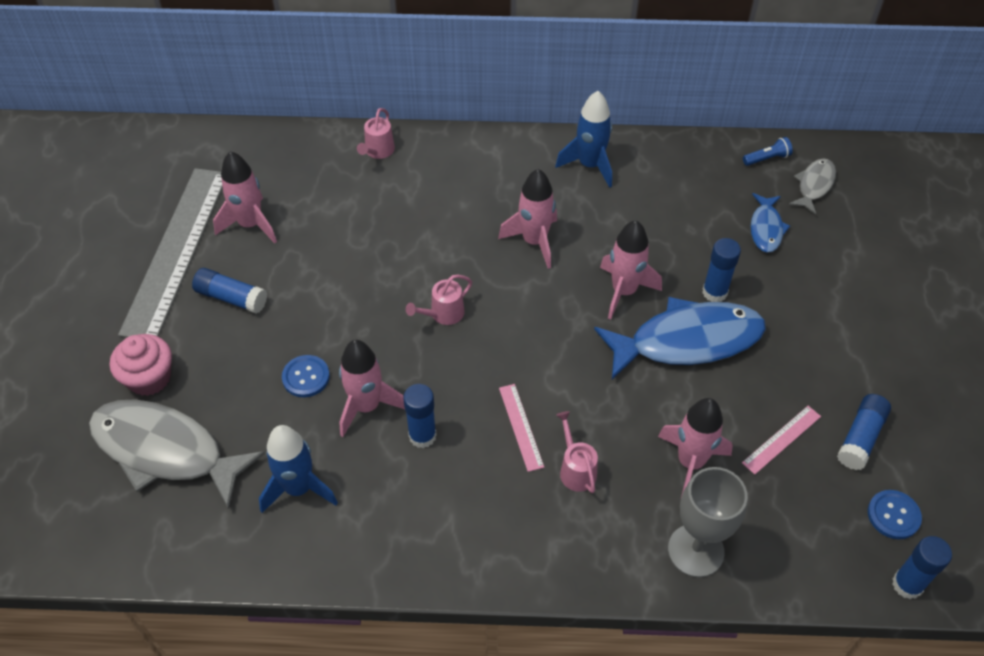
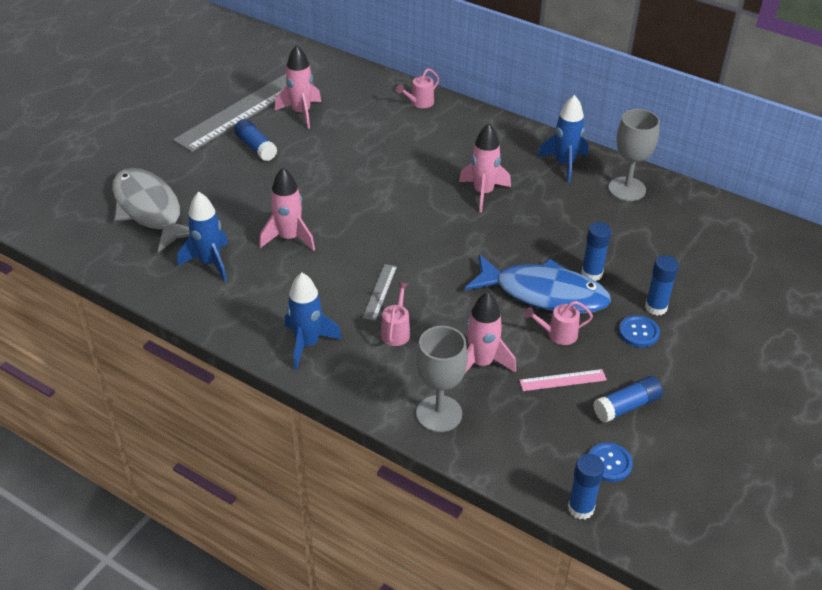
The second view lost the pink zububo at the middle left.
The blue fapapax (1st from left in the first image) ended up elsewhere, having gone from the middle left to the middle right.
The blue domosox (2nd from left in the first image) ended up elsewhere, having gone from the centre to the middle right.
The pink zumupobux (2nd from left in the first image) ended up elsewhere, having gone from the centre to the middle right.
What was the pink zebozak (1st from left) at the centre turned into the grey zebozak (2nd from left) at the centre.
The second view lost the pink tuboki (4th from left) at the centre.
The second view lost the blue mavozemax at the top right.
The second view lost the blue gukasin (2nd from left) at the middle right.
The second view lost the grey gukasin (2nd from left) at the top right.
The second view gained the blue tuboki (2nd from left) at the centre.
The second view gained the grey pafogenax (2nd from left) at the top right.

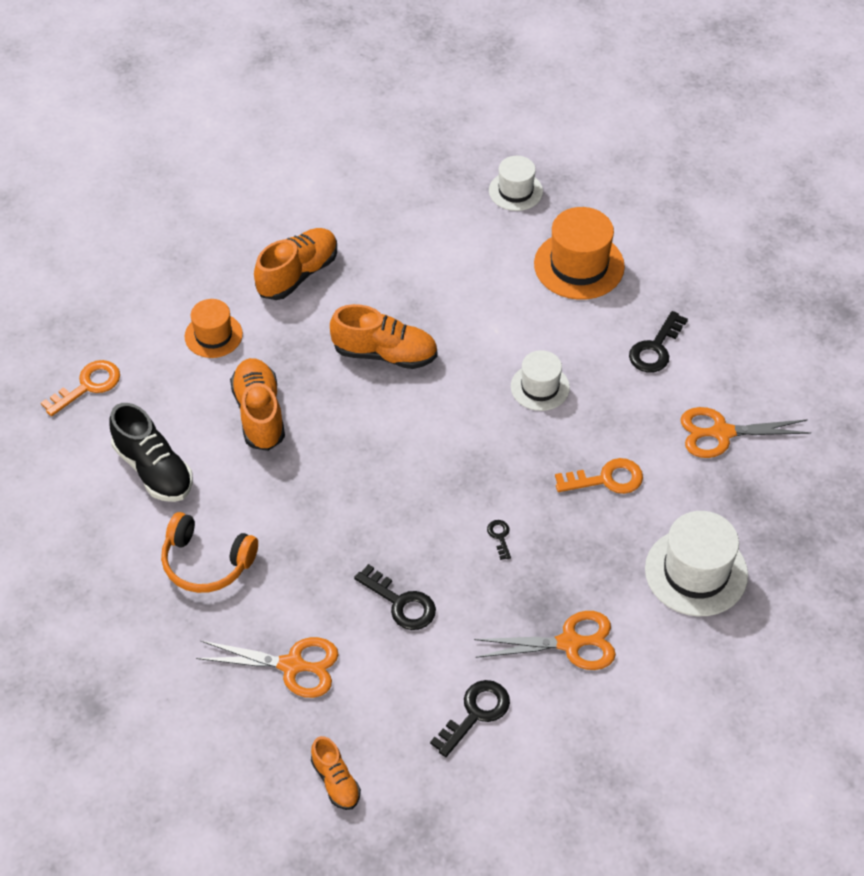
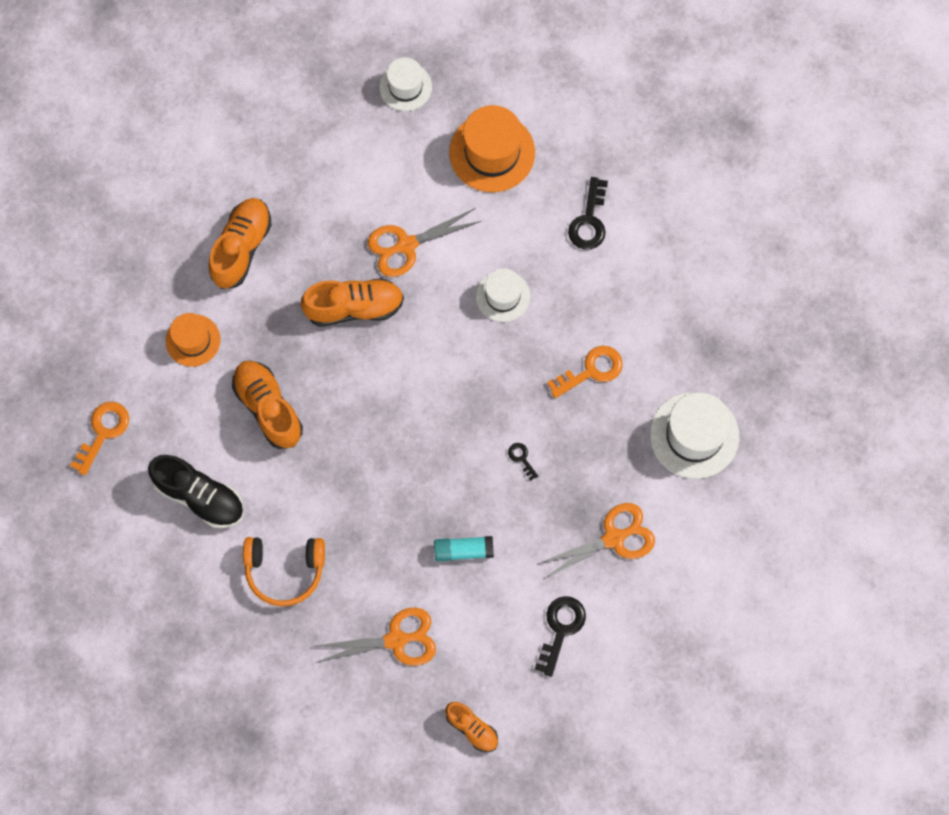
Where the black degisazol (1st from left) stood at the bottom centre, the turquoise domosox came to stand at the bottom centre.
The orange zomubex (3rd from left in the first image) ended up elsewhere, having gone from the middle right to the top centre.

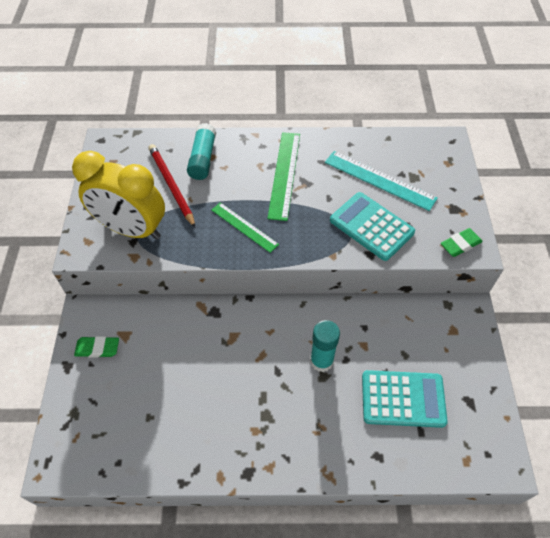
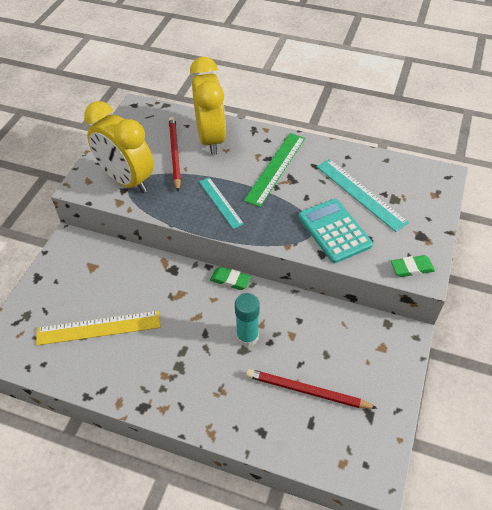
The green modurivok (1st from left) ended up elsewhere, having gone from the middle left to the centre.
Where the turquoise domosox (1st from left) stood at the top centre, the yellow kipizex (2nd from left) came to stand at the top centre.
What was the green zebozak (1st from left) at the centre turned into the turquoise zebozak (1st from left) at the centre.
Where the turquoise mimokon (2nd from left) stood at the bottom right, the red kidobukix (2nd from left) came to stand at the bottom centre.
The second view gained the yellow zebozak at the middle left.

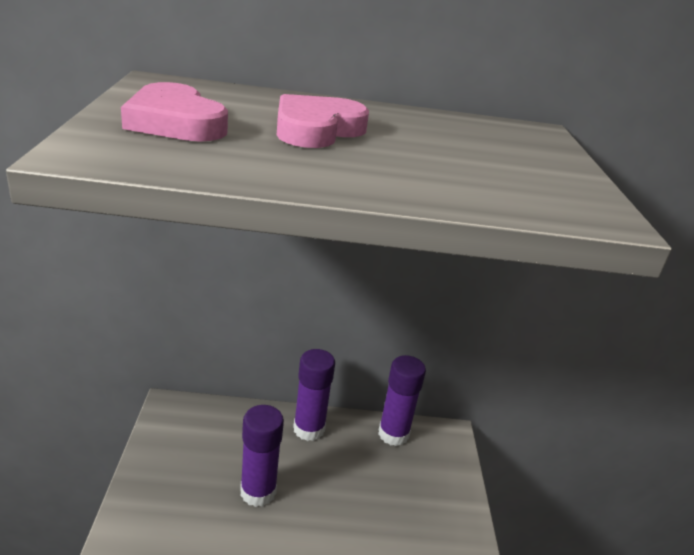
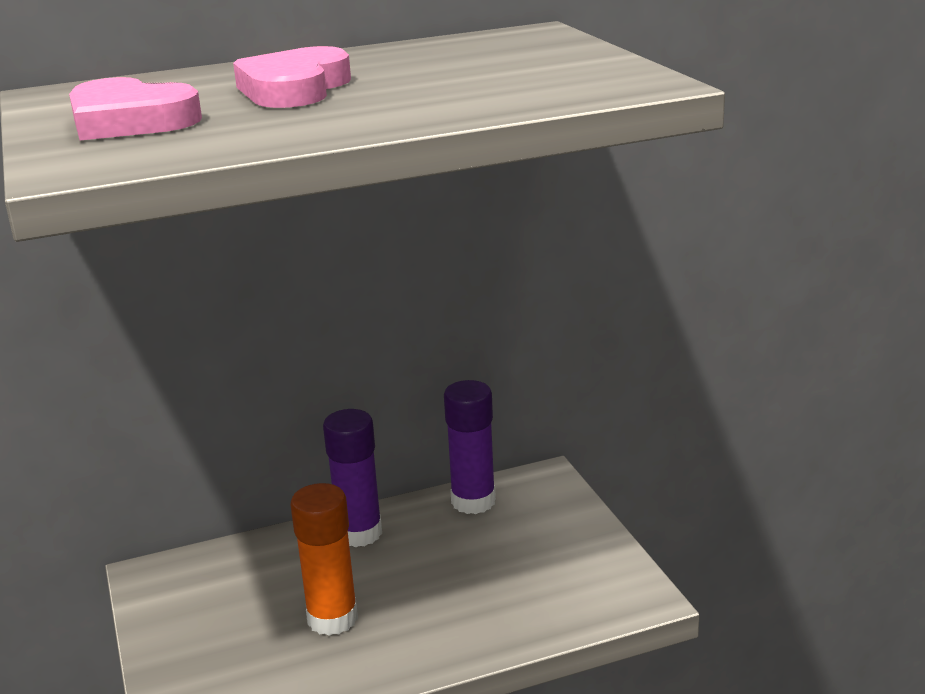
What was the purple domosox (1st from left) at the bottom centre turned into the orange domosox at the bottom centre.

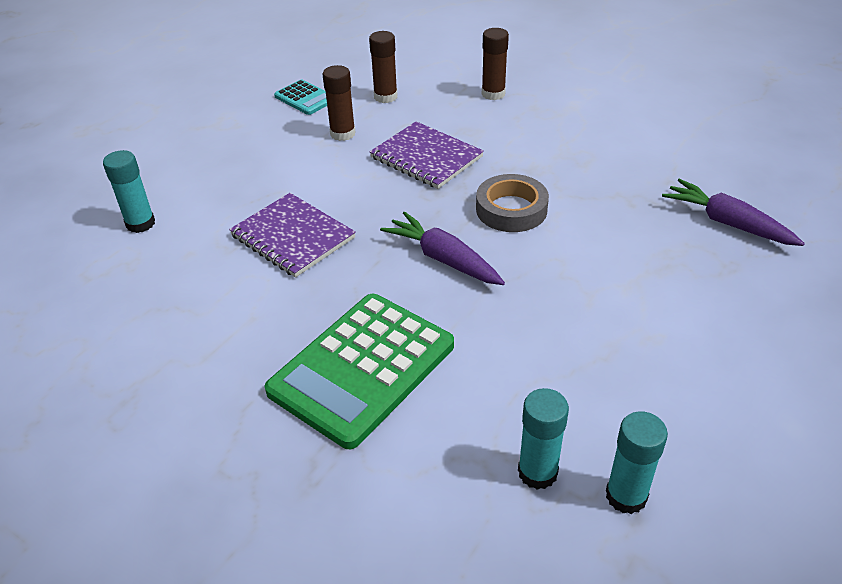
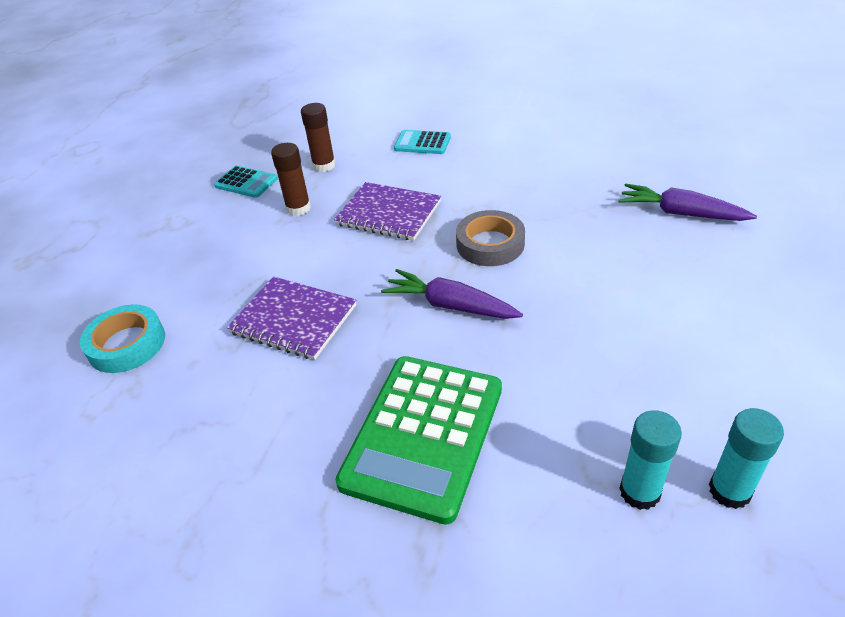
Where the turquoise domosox (1st from left) stood at the top left, the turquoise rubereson came to stand at the middle left.
Where the brown domosox (3rd from left) stood at the top centre, the turquoise mimokon (2nd from left) came to stand at the top centre.

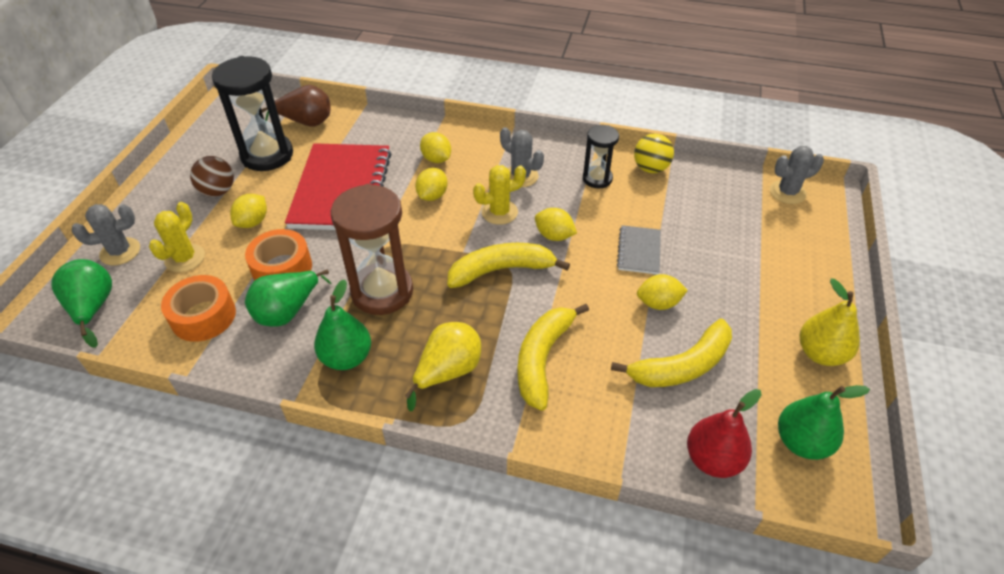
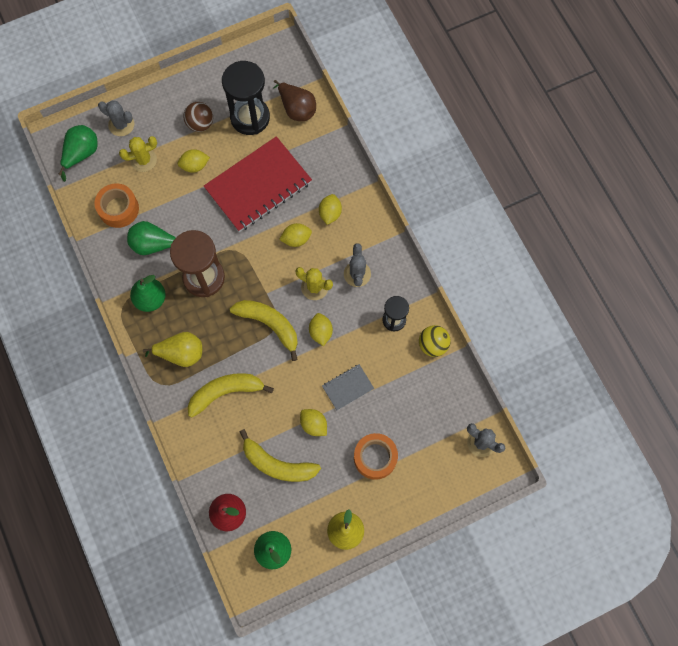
The orange rubereson (2nd from left) ended up elsewhere, having gone from the middle left to the bottom centre.

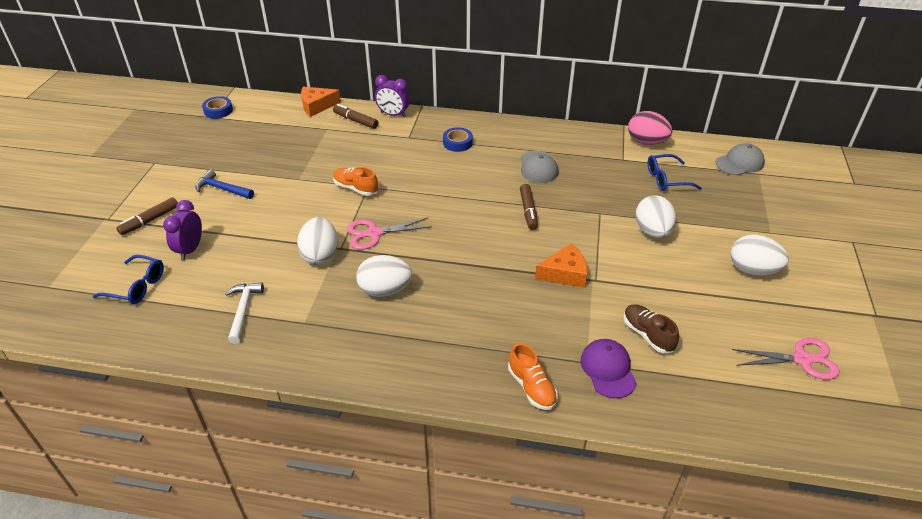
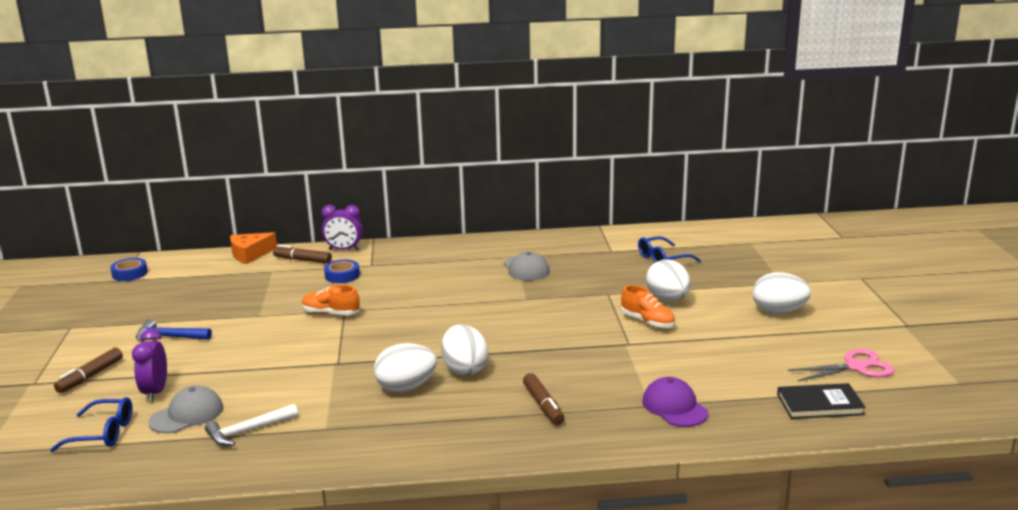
The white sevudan at the middle left ended up facing another way, 105 degrees counterclockwise from before.
The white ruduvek (1st from left in the first image) ended up elsewhere, having gone from the centre to the bottom centre.
The second view lost the pink zomubex (1st from left) at the centre.
The blue rubereson (2nd from left) ended up elsewhere, having gone from the top centre to the centre.
The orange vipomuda (2nd from left) ended up elsewhere, having gone from the bottom centre to the centre.
The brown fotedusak (3rd from left) ended up elsewhere, having gone from the centre to the bottom centre.
The second view lost the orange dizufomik (2nd from left) at the centre.
The second view lost the brown vipomuda at the middle right.
The second view lost the pink ruduvek at the top right.
The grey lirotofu (2nd from left in the first image) ended up elsewhere, having gone from the top right to the bottom left.
The second view gained the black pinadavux at the bottom right.

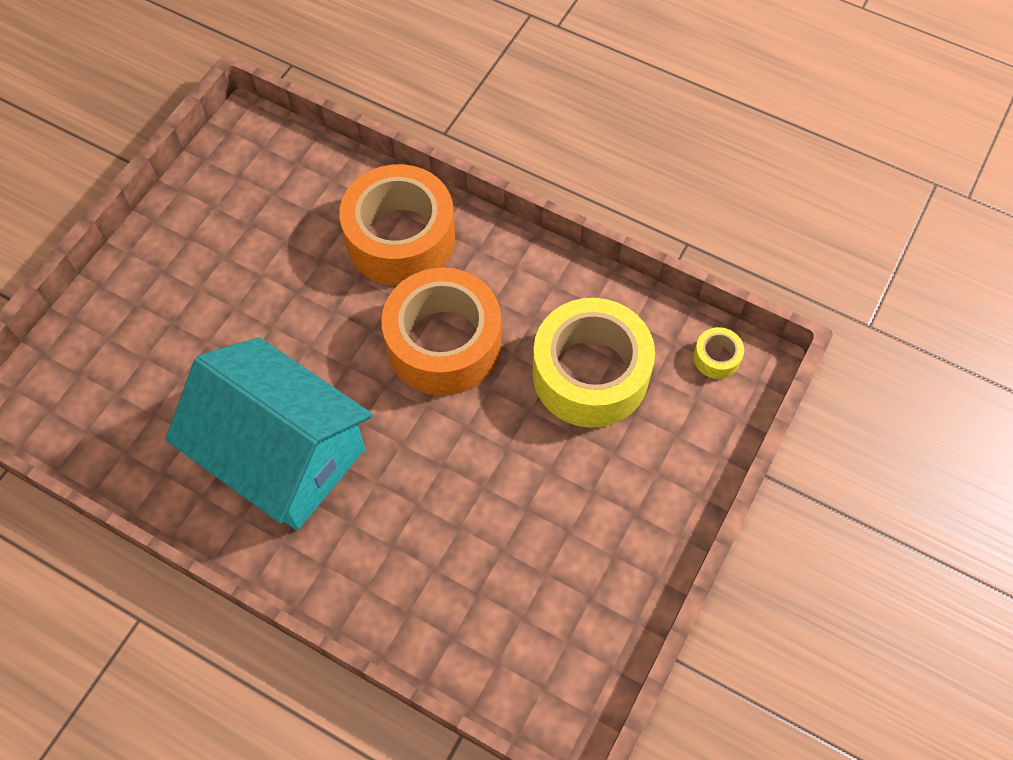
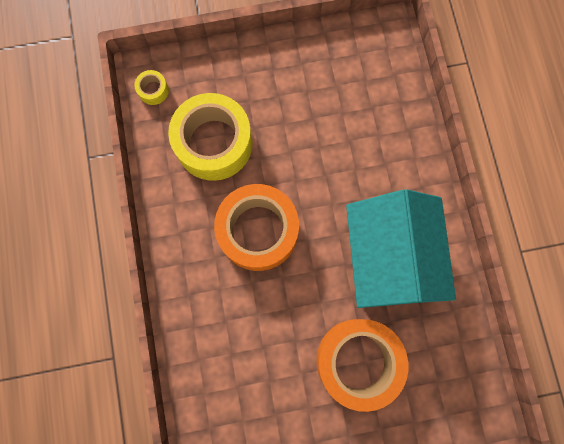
The orange rubereson (1st from left in the first image) ended up elsewhere, having gone from the top centre to the bottom centre.

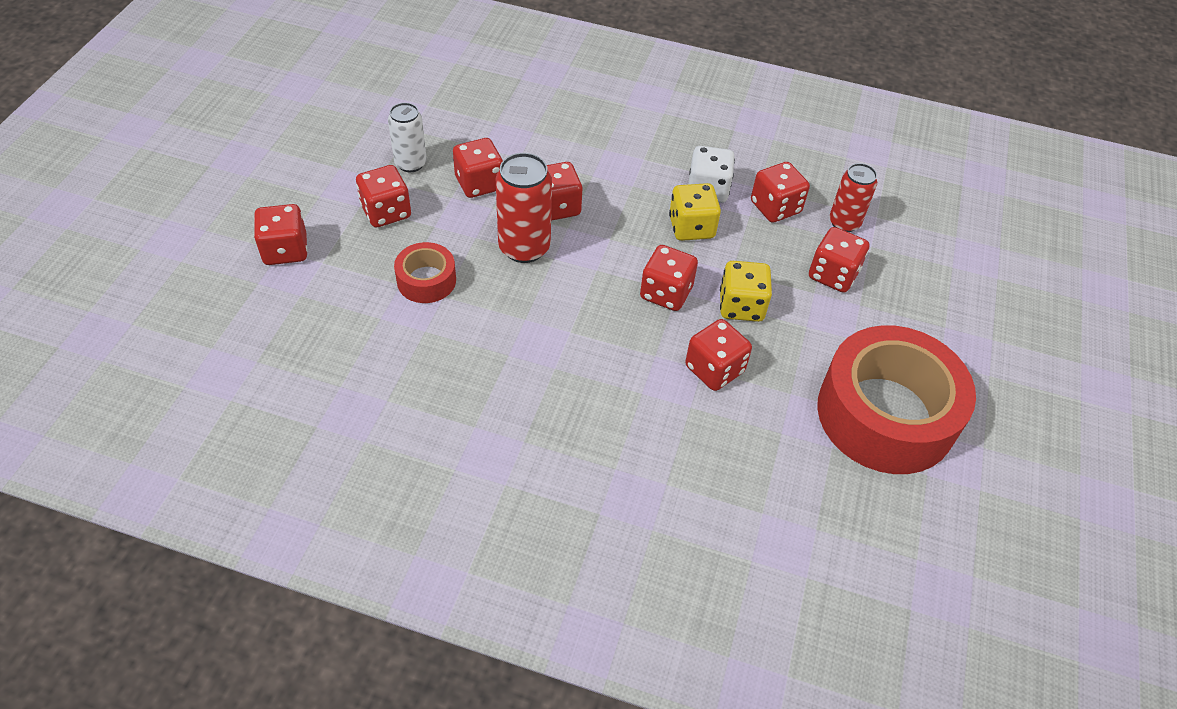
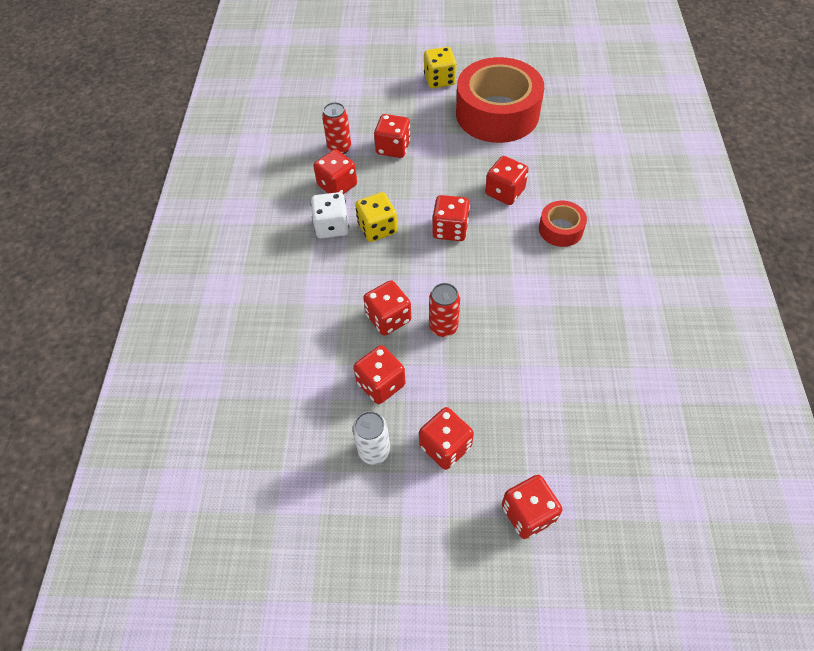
The red rubereson (1st from left in the first image) ended up elsewhere, having gone from the centre to the middle right.
The size of the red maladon (1st from left in the first image) at the top centre changed by a factor of 0.66.
The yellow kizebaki (2nd from left) ended up elsewhere, having gone from the centre to the top centre.

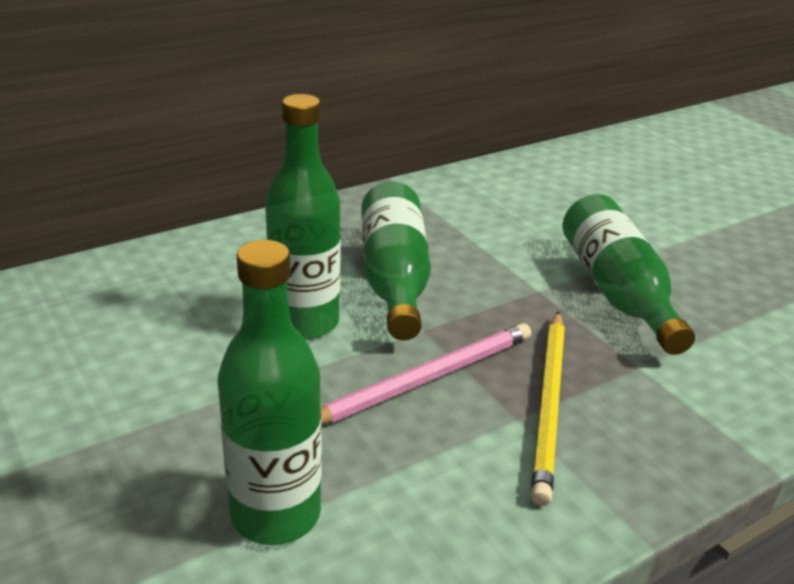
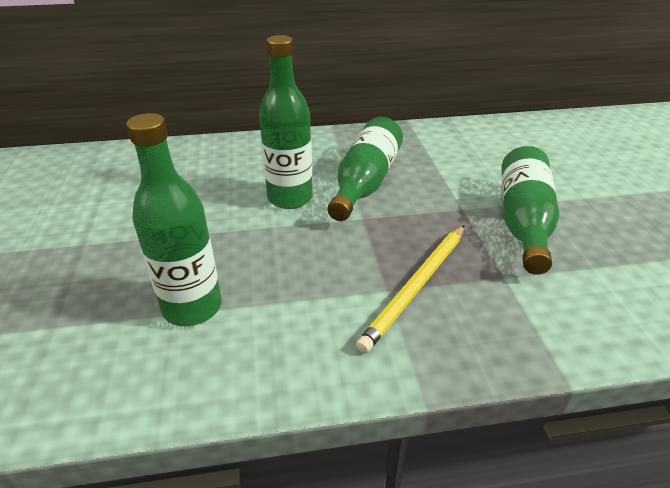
The second view lost the pink kidobukix at the centre.

